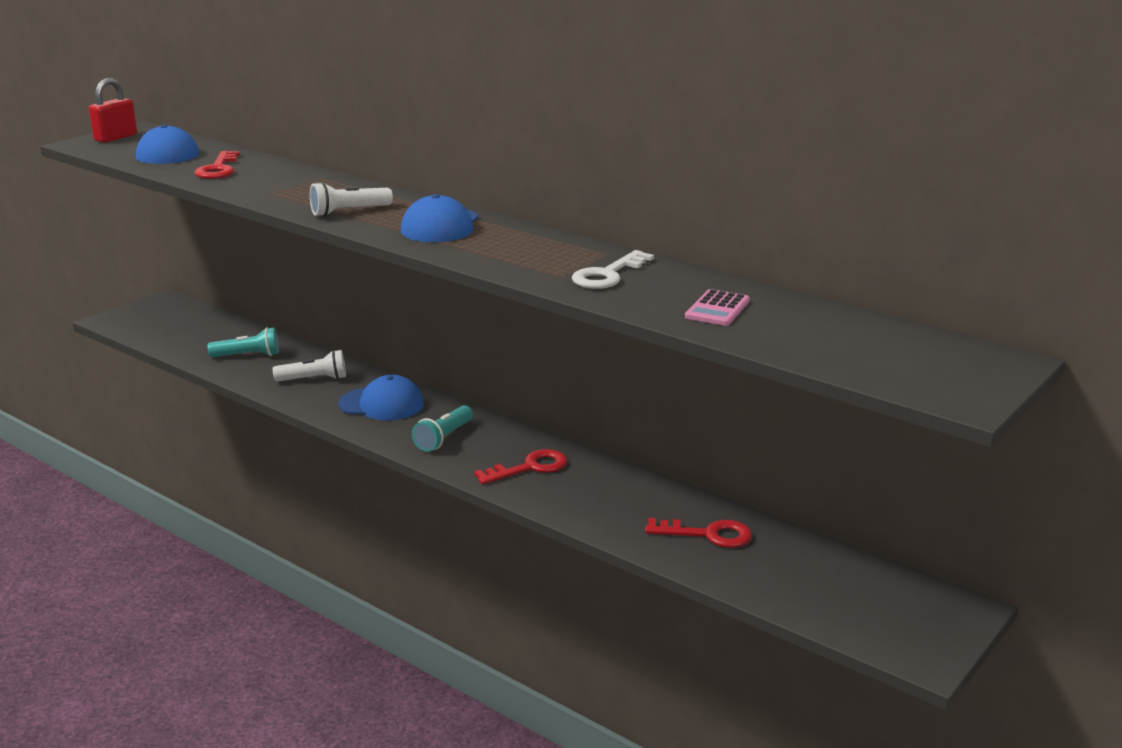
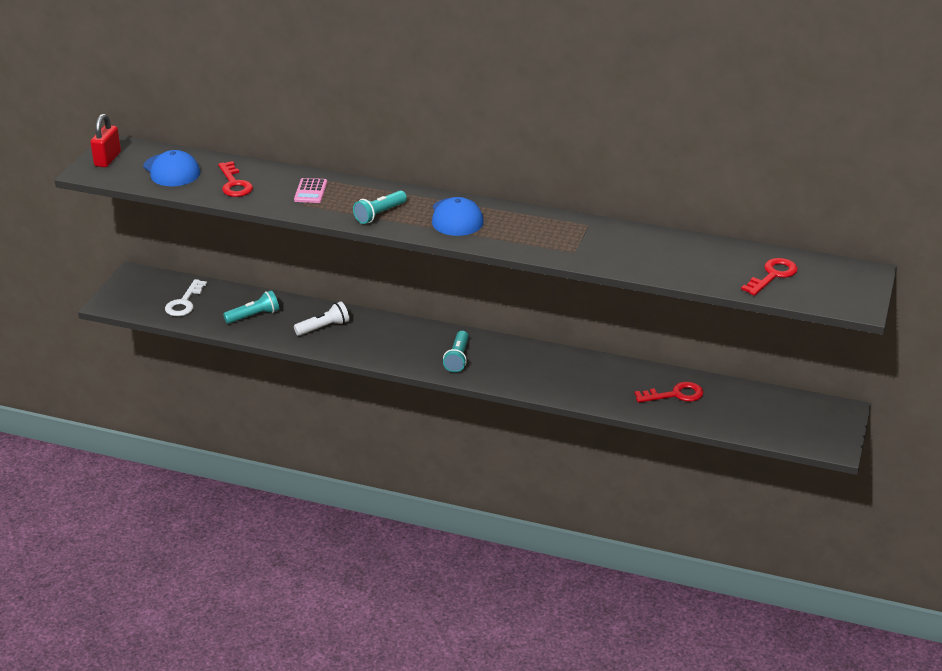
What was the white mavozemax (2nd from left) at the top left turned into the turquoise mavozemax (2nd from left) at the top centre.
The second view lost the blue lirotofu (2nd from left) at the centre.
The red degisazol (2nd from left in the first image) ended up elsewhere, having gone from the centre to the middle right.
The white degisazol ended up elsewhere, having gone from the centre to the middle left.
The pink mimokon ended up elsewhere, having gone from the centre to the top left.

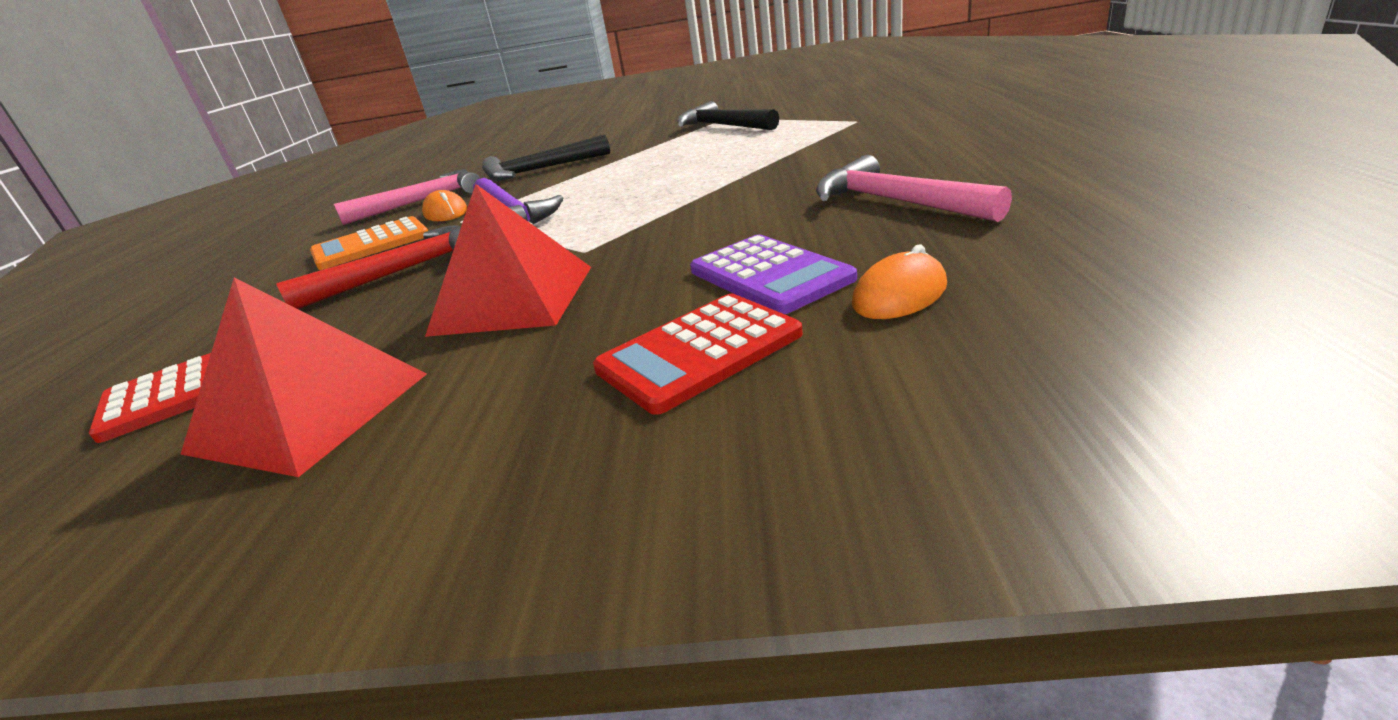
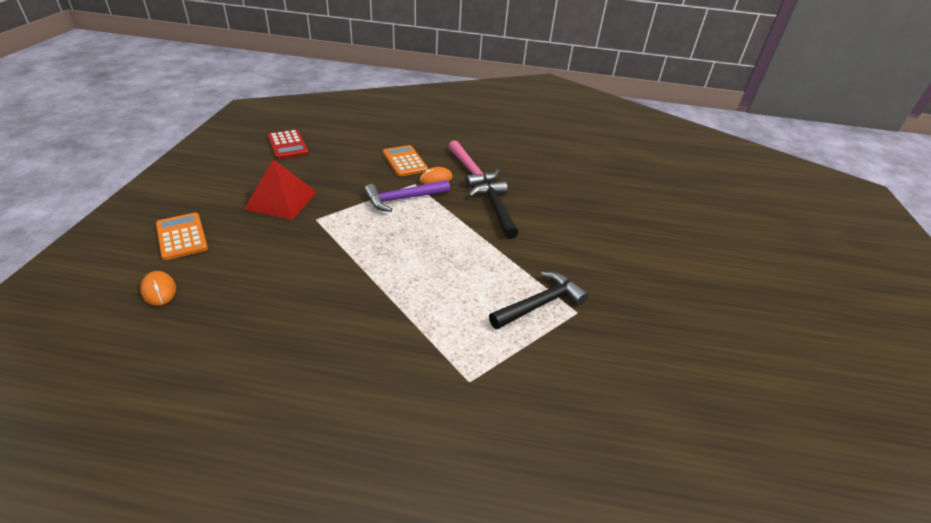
The second view lost the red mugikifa (1st from left) at the middle left.
The second view lost the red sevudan at the middle left.
What was the red mimokon (2nd from left) at the centre turned into the orange mimokon (1st from left) at the middle left.
The second view lost the purple mimokon at the centre.
The second view lost the pink sevudan (2nd from left) at the top centre.

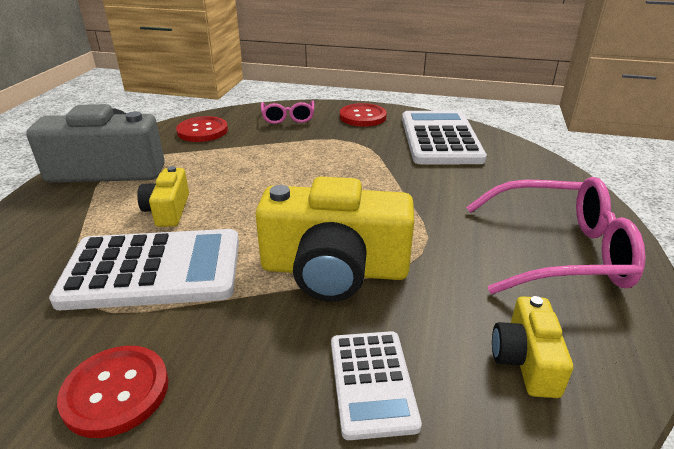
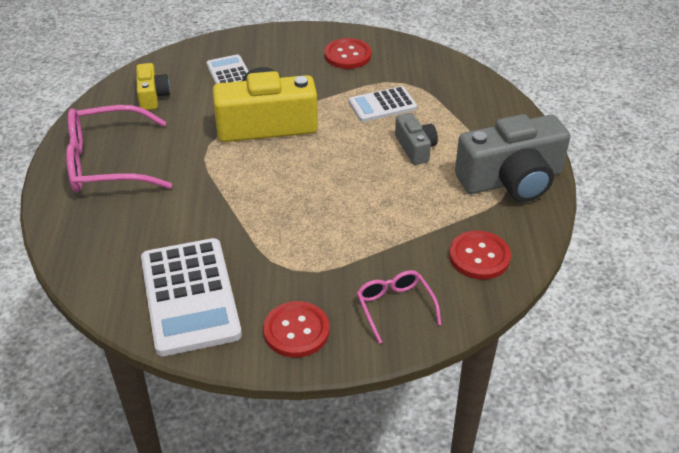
The size of the white mimokon (1st from left in the first image) at the middle left changed by a factor of 0.57.
What was the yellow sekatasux (1st from left) at the middle left turned into the grey sekatasux (1st from left) at the top centre.

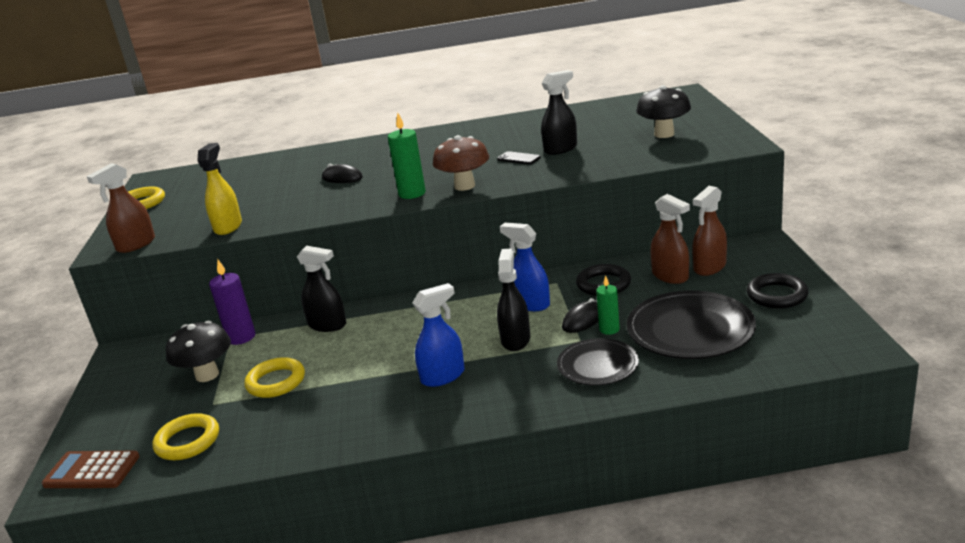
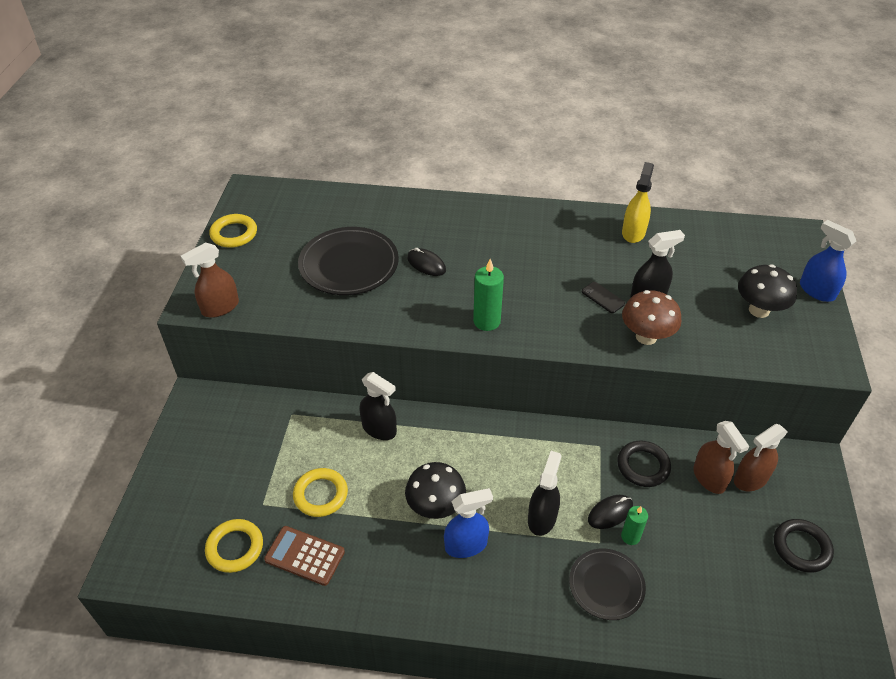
The brown mimokon ended up elsewhere, having gone from the bottom left to the bottom centre.
The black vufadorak (1st from left) ended up elsewhere, having gone from the middle left to the bottom centre.
The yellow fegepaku ended up elsewhere, having gone from the middle left to the top right.
The second view lost the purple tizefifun at the middle left.
The brown vufadorak ended up elsewhere, having gone from the top centre to the middle right.
The blue fegepaku (2nd from left) ended up elsewhere, having gone from the centre to the middle right.
The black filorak (2nd from left in the first image) ended up elsewhere, having gone from the middle right to the centre.

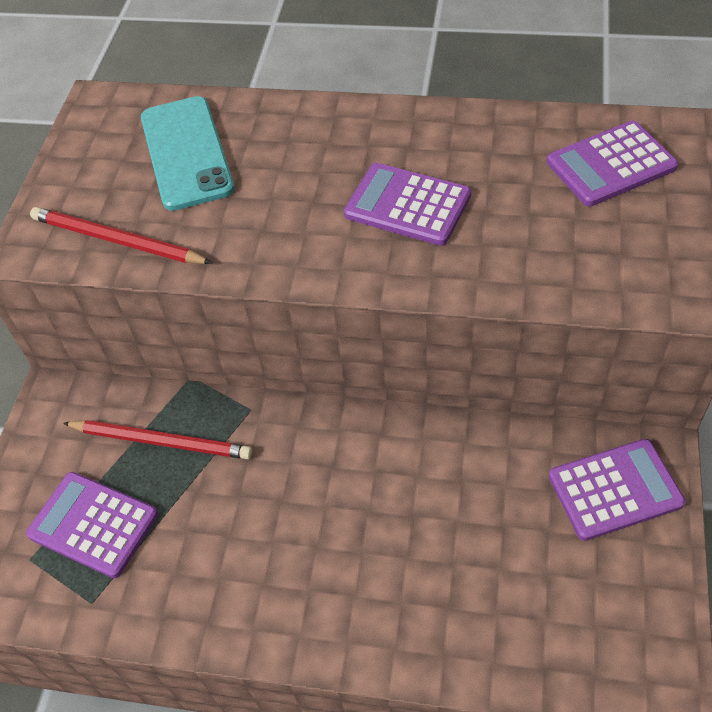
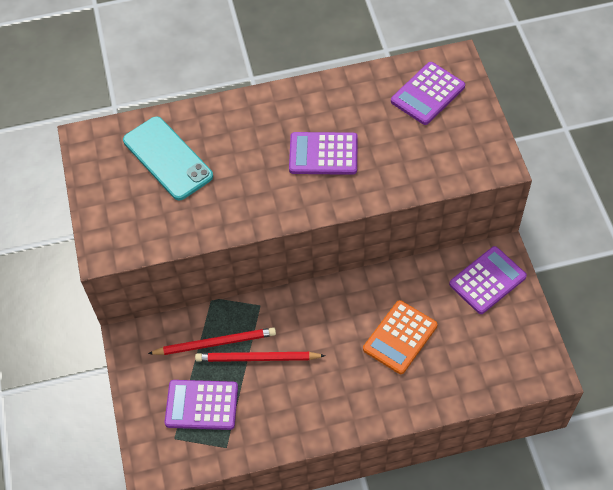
The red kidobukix (1st from left in the first image) ended up elsewhere, having gone from the top left to the bottom centre.
The second view gained the orange mimokon at the bottom centre.

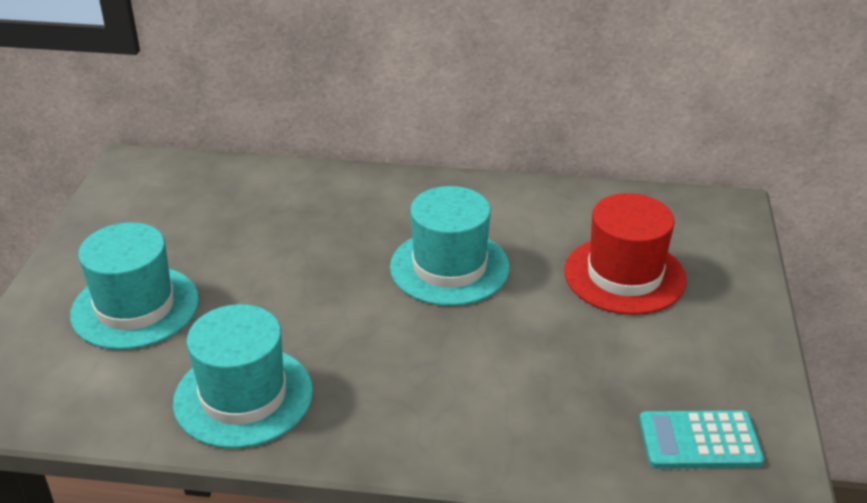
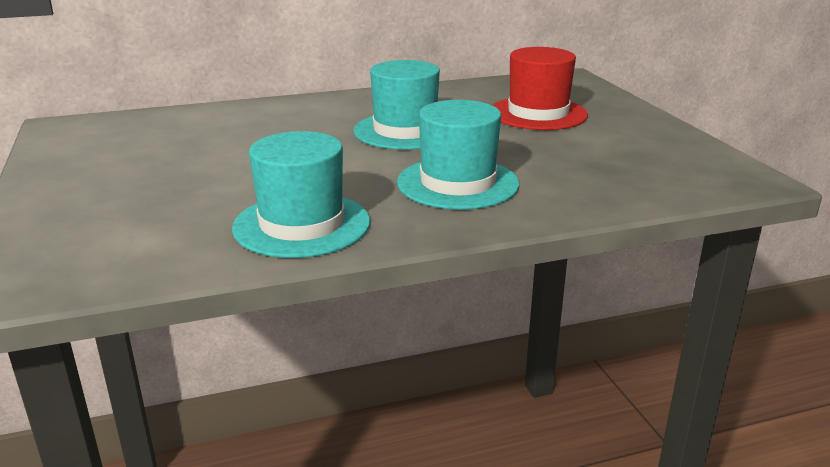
The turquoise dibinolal (1st from left in the first image) ended up elsewhere, having gone from the middle left to the top centre.
The second view lost the turquoise mimokon at the bottom right.

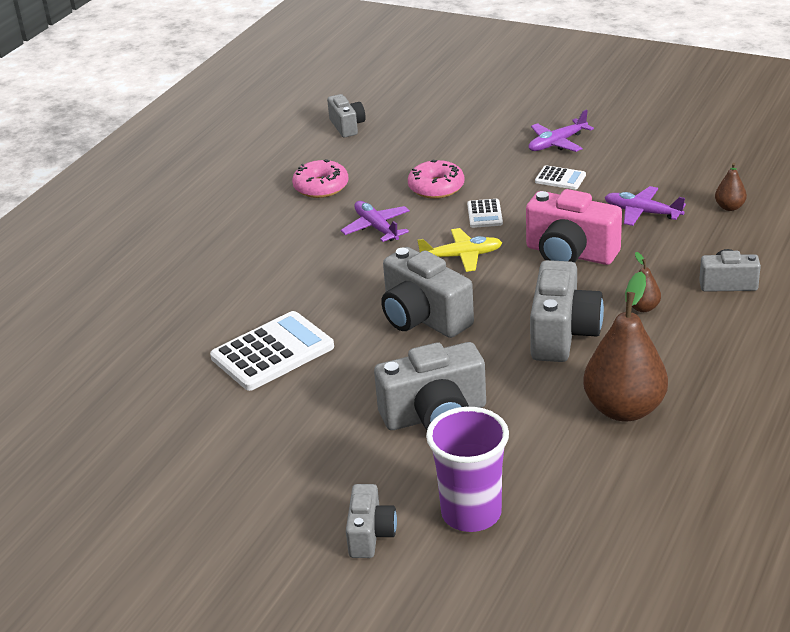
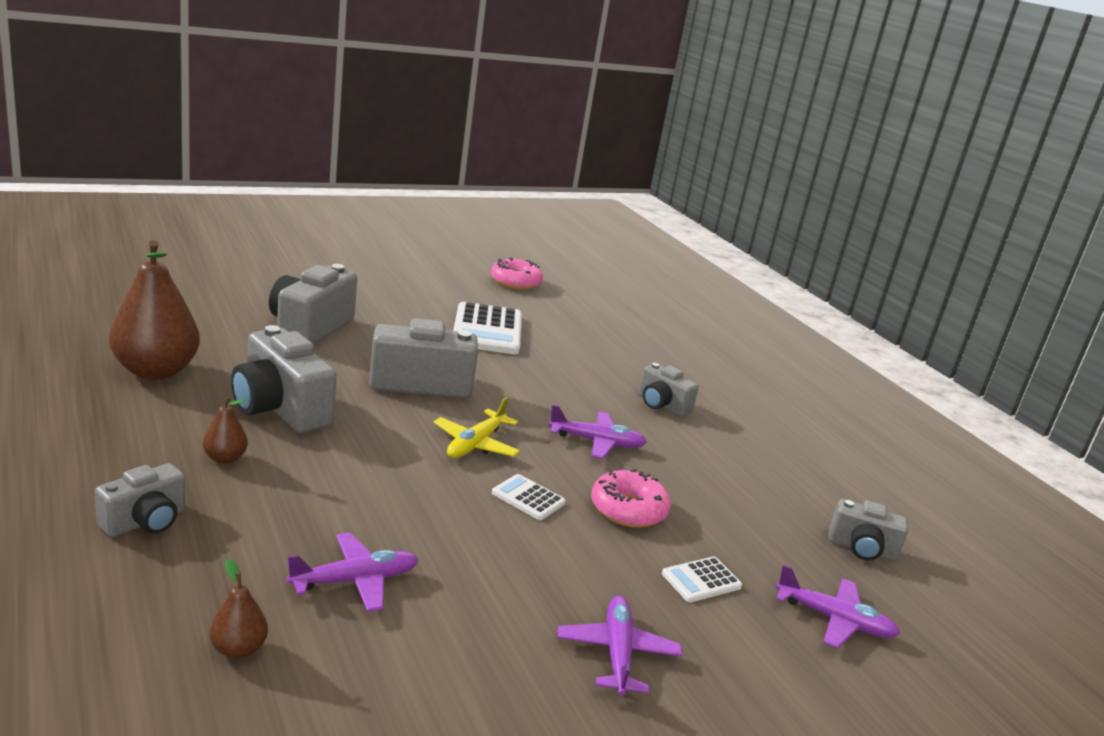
The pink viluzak (1st from left) ended up elsewhere, having gone from the top centre to the centre.
The grey sekatasux (2nd from left in the first image) ended up elsewhere, having gone from the bottom centre to the centre.
The second view lost the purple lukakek at the bottom centre.
The second view lost the pink sekatasux at the middle right.
The white mimokon (3rd from left) ended up elsewhere, having gone from the top right to the bottom centre.
The second view gained the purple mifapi (4th from left) at the bottom right.

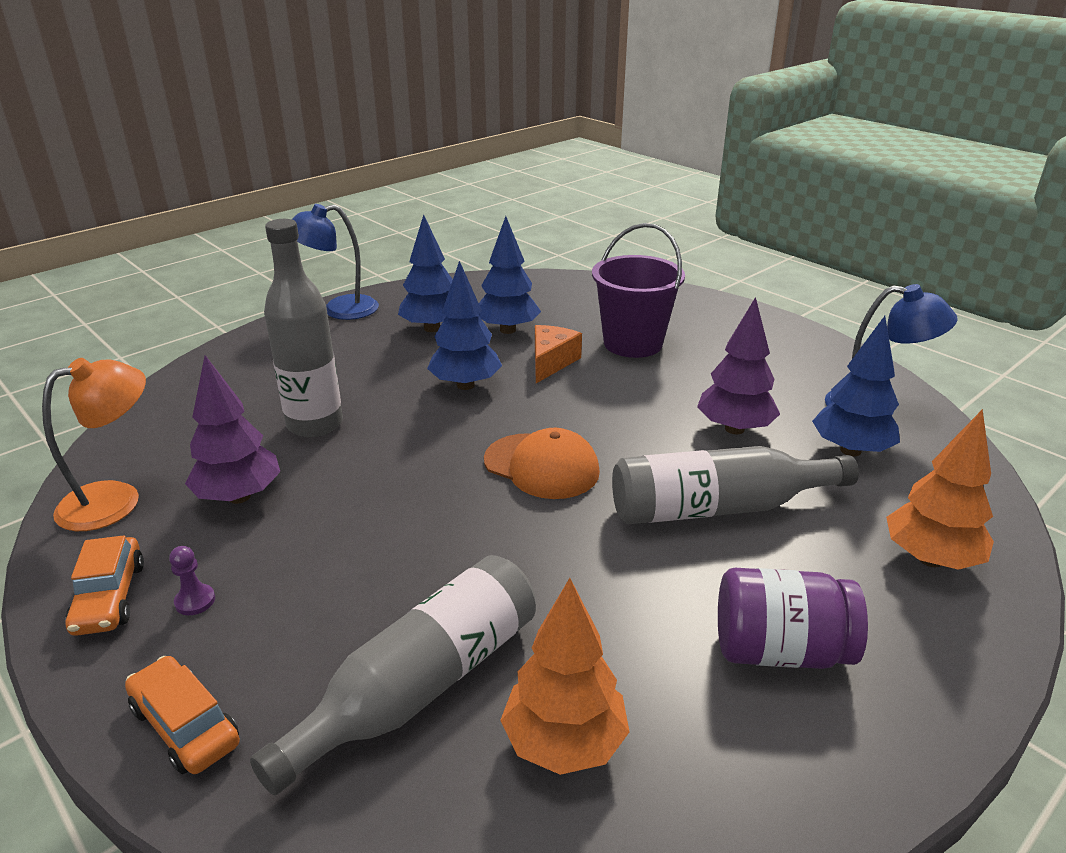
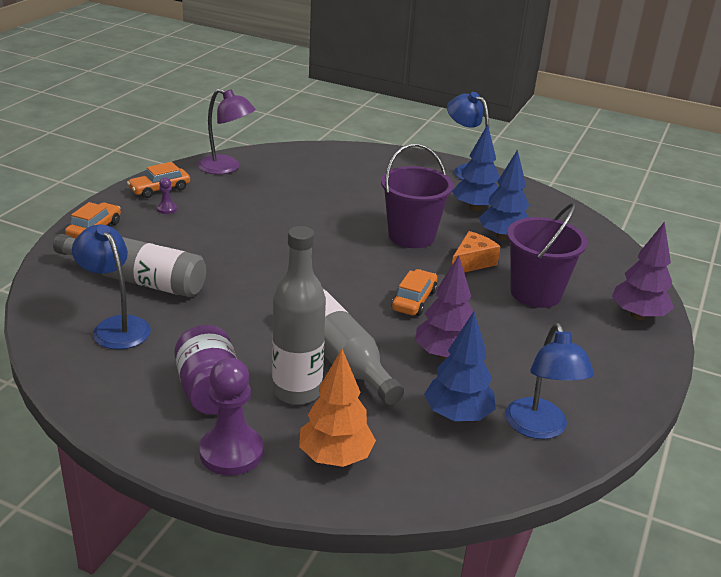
What was the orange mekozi at the middle left turned into the purple mekozi at the top left.
The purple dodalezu (1st from left in the first image) ended up elsewhere, having gone from the middle left to the middle right.
The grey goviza (1st from left in the first image) ended up elsewhere, having gone from the middle left to the centre.
Where the blue dodalezu (2nd from left) stood at the centre, the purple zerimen (1st from left) came to stand at the centre.
The second view lost the orange lirotofu at the centre.
Where the orange dodalezu (1st from left) stood at the bottom centre, the blue mekozi (1st from left) came to stand at the middle left.
The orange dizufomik at the centre ended up facing another way, 45 degrees counterclockwise from before.
The second view gained the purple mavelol (2nd from left) at the bottom left.
The second view gained the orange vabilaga (3rd from left) at the centre.

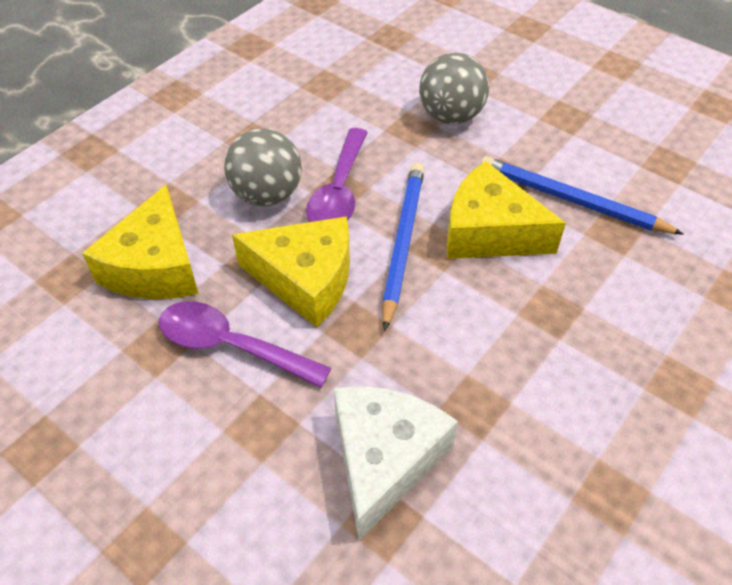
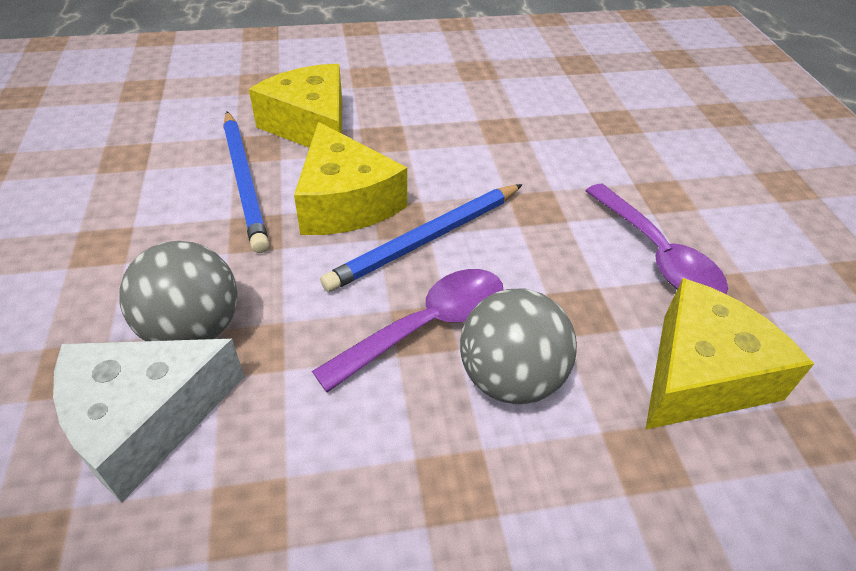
The yellow dizufomik (2nd from left in the first image) ended up elsewhere, having gone from the centre to the top centre.
The white dizufomik ended up elsewhere, having gone from the bottom centre to the bottom left.

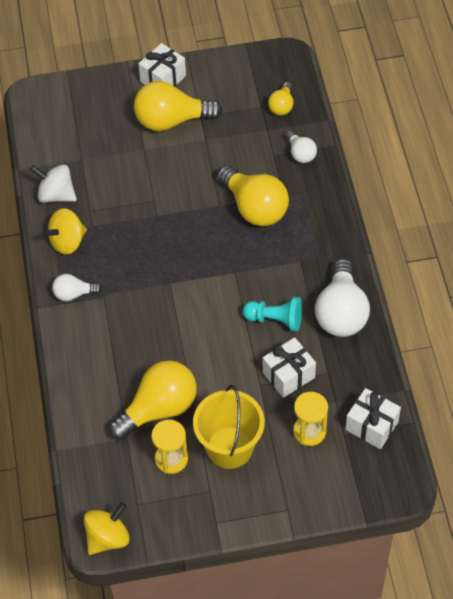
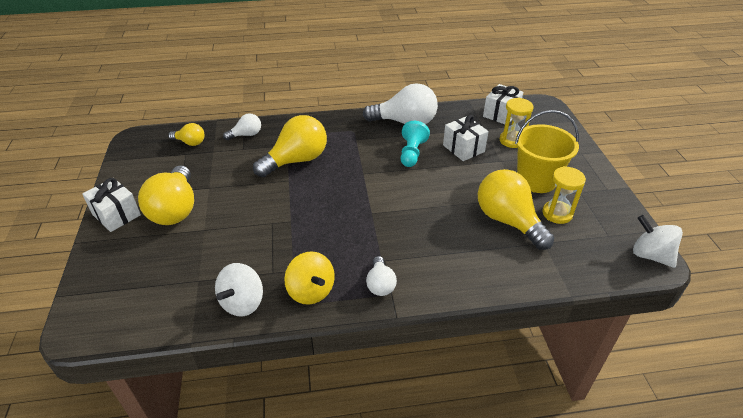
What was the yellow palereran (2nd from left) at the bottom left turned into the white palereran (2nd from left) at the middle right.

